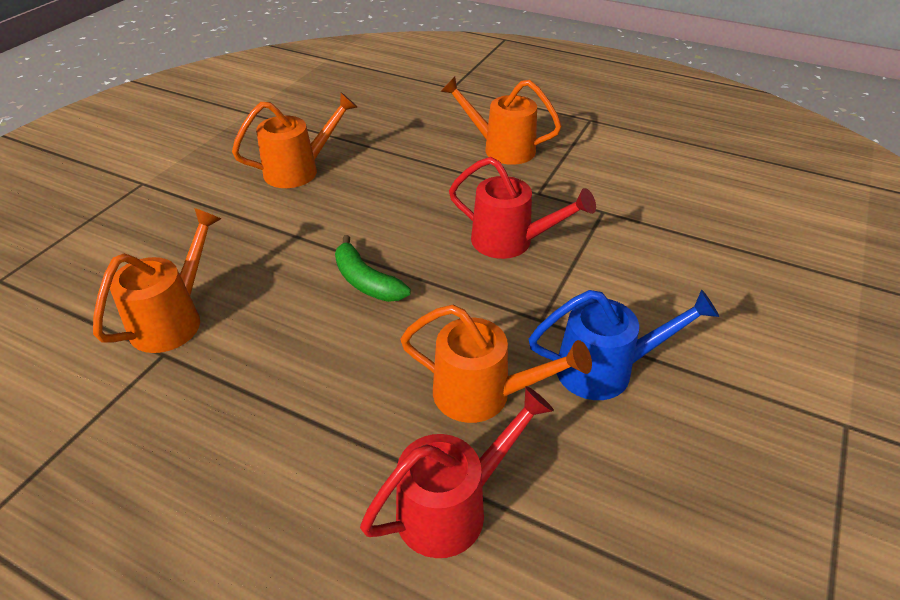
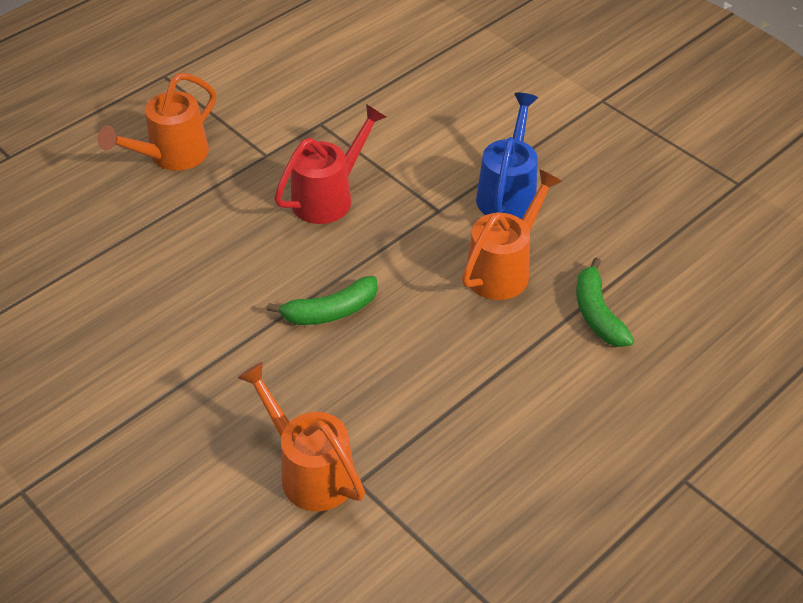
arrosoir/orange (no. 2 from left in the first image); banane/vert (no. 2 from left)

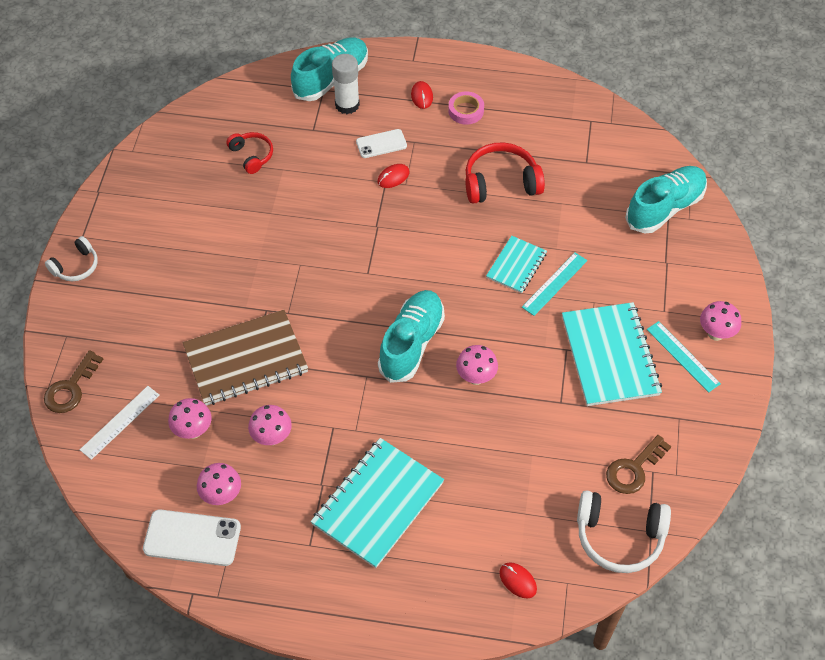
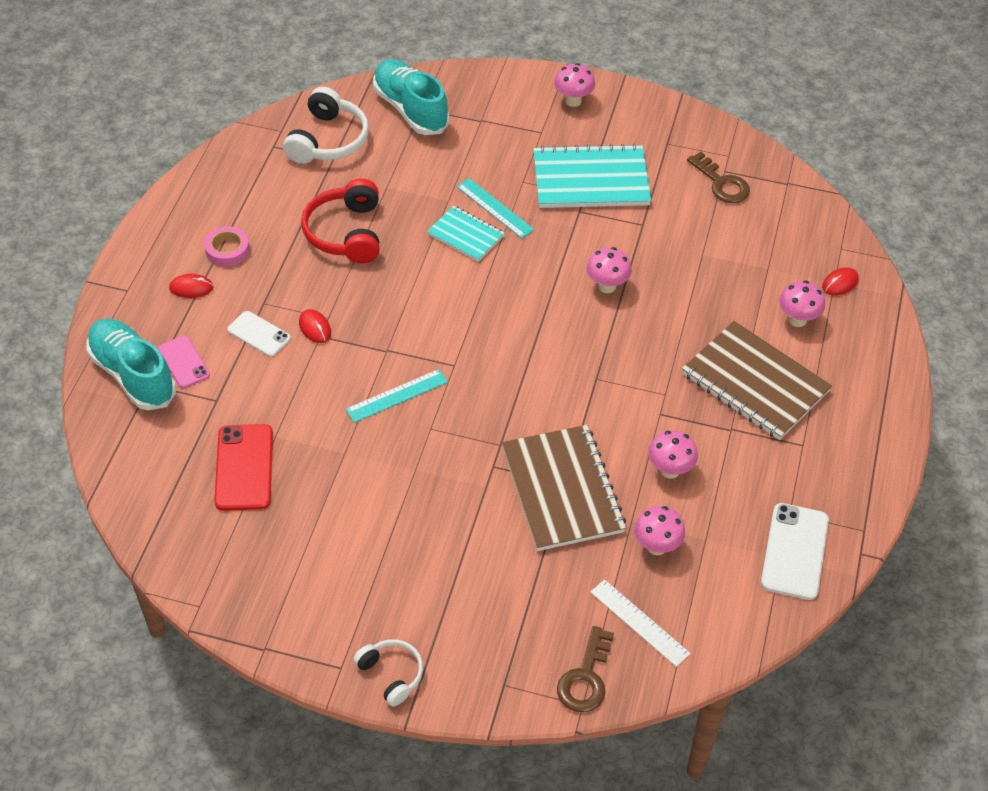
chaussure/turquoise (no. 2 from left in the first image); champignon/rose (no. 5 from left); casque audio/blanc (no. 1 from left); règle/turquoise (no. 1 from left); téléphone/rouge; téléphone/rose; carnet/marron (no. 2 from left); clé/marron (no. 1 from left); téléphone/blanc (no. 1 from left)

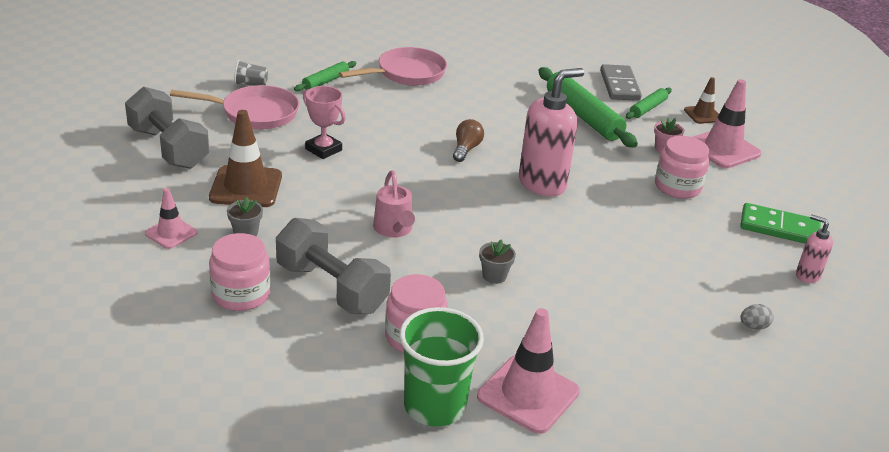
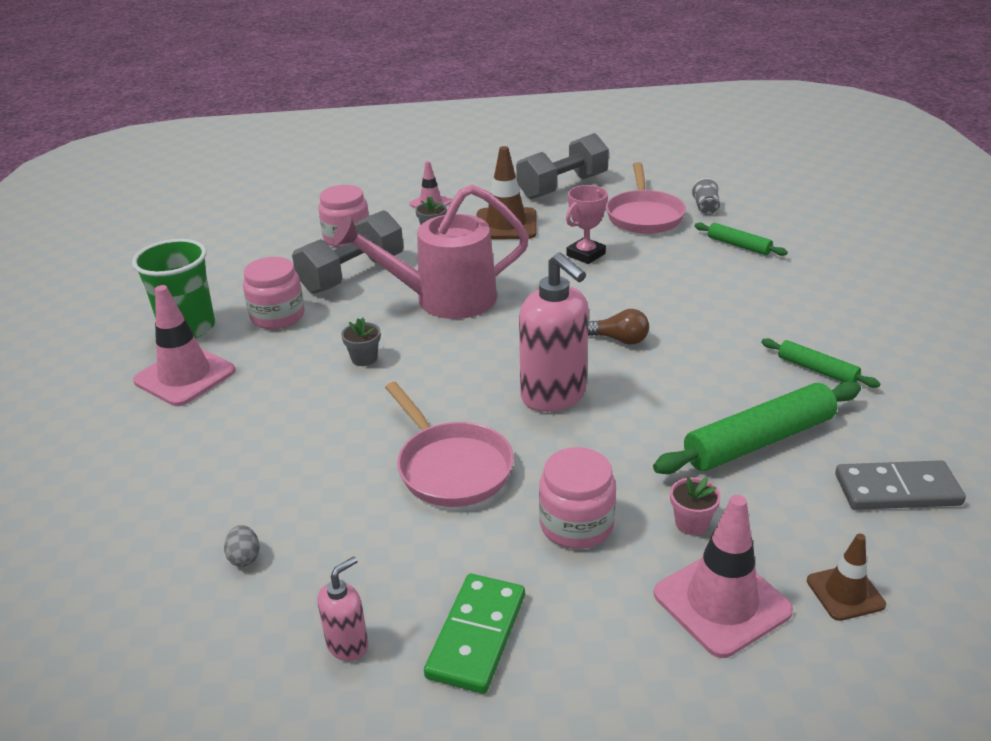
poêle/rose (no. 1 from left); rouleau à pâtisserie/vert (no. 3 from left); arrosoir/rose

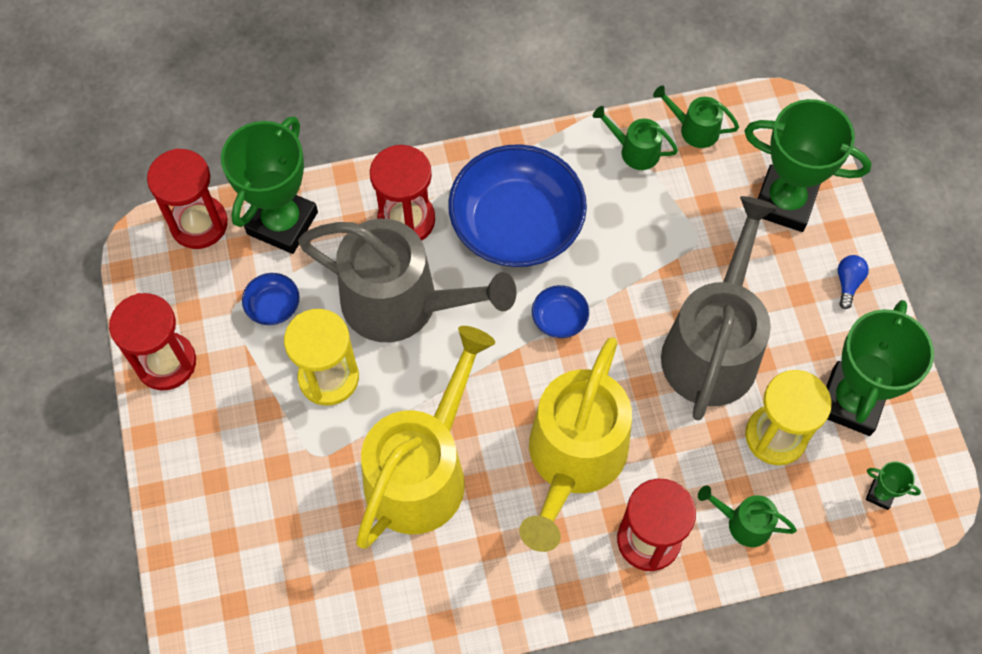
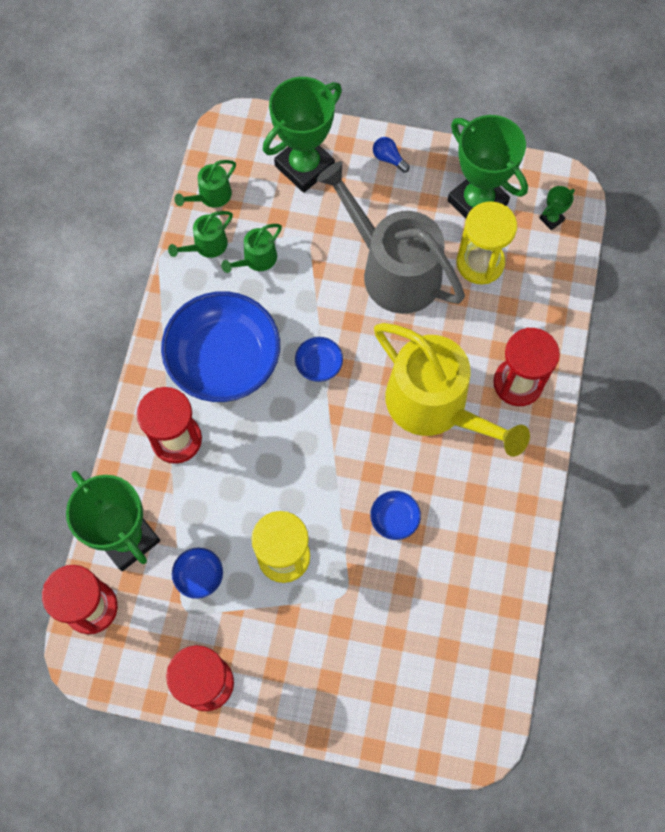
arrosoir/gris (no. 1 from left in the first image); arrosoir/vert (no. 3 from left); bol/bleu (no. 4 from left)

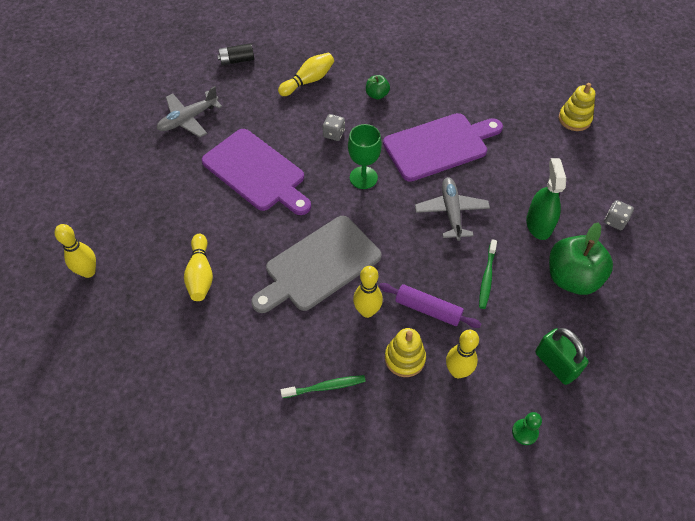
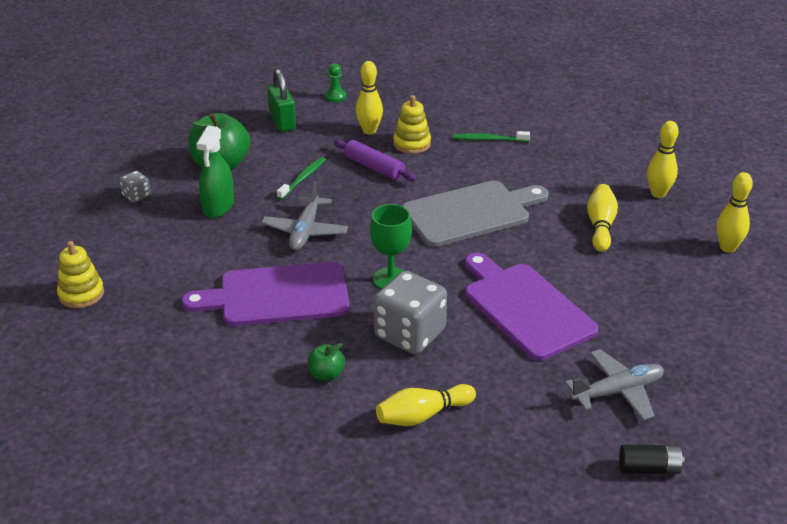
pile/noir; quille/jaune (no. 4 from left); dé/gris (no. 2 from left)

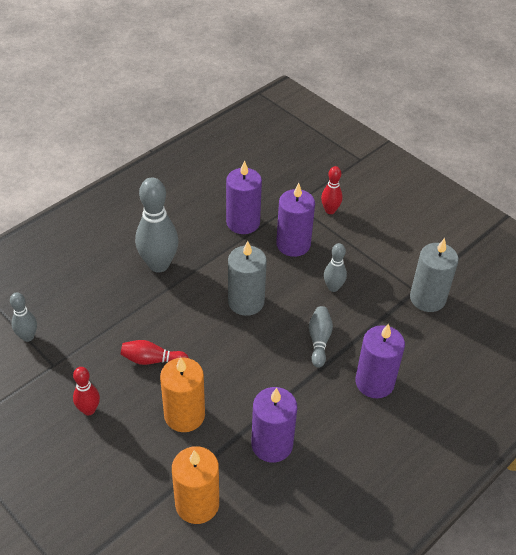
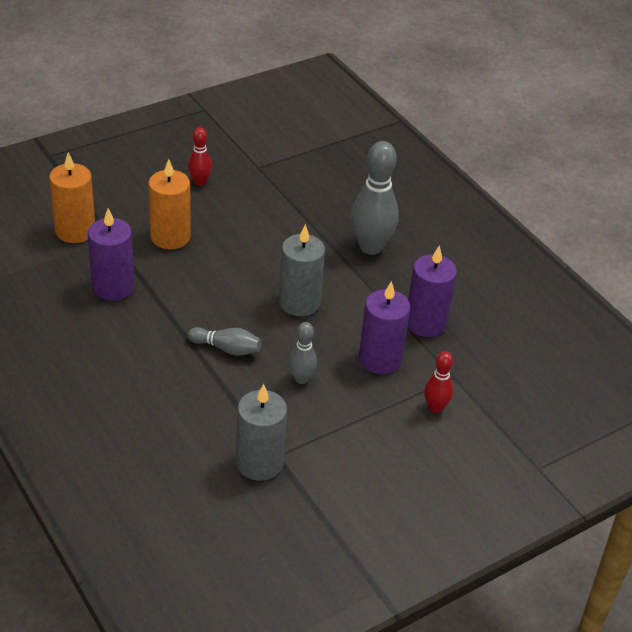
quille/gris (no. 1 from left in the first image); quille/rouge (no. 2 from left in the first image); bougie/violet (no. 4 from left in the first image)

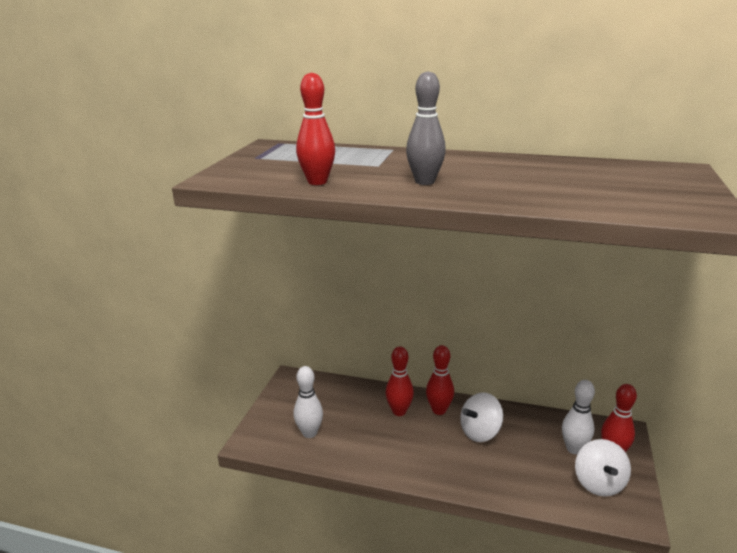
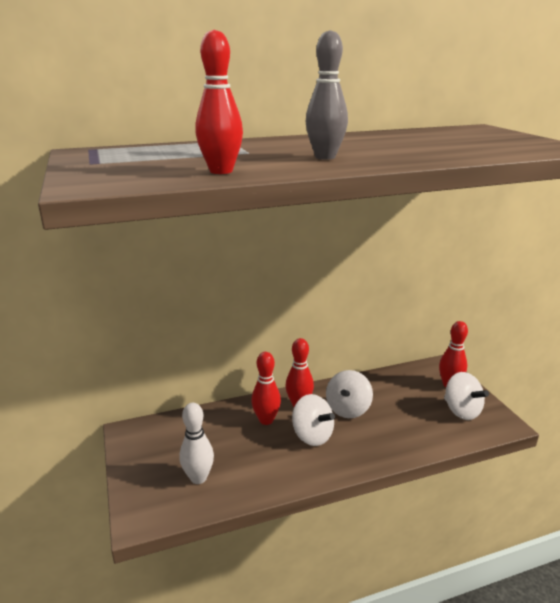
quille/blanc (no. 2 from left in the first image); toupie/blanc (no. 1 from left)

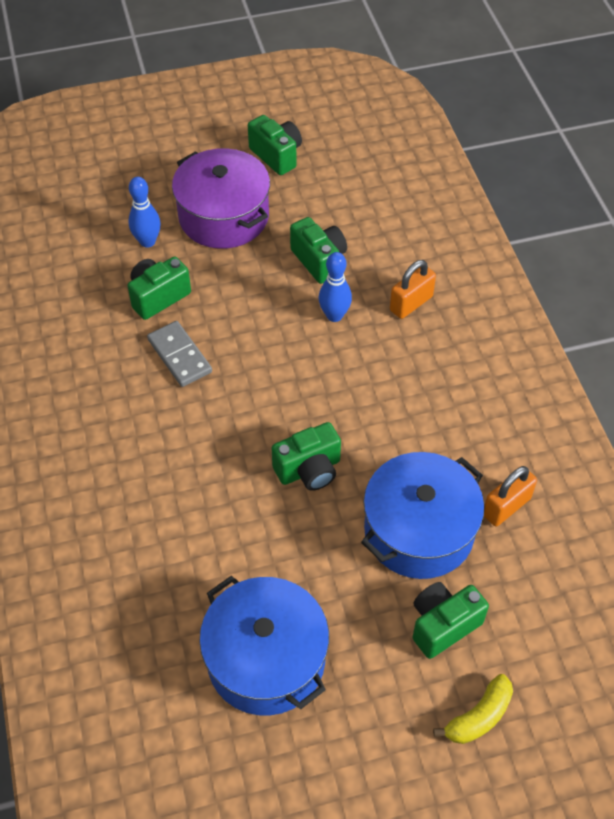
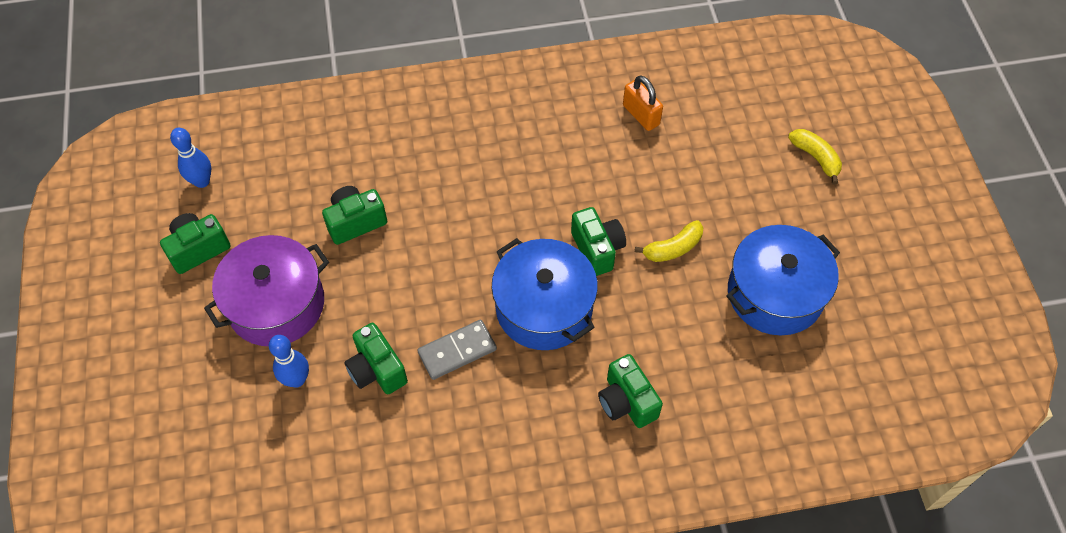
cadenas/orange (no. 1 from left in the first image); banane/jaune (no. 1 from left); quille/bleu (no. 1 from left); marmite/bleu (no. 1 from left); appareil photo/vert (no. 5 from left)

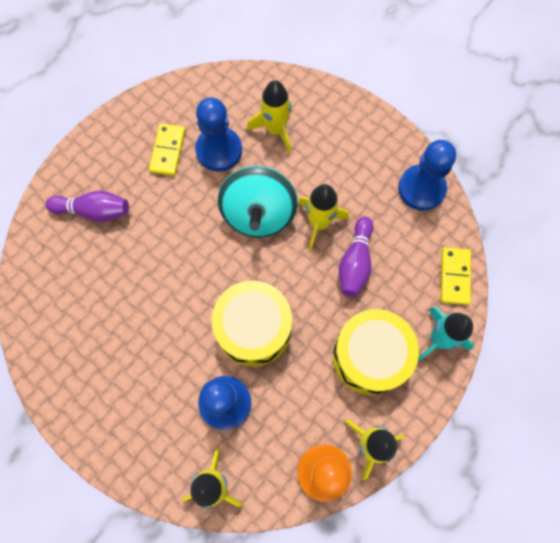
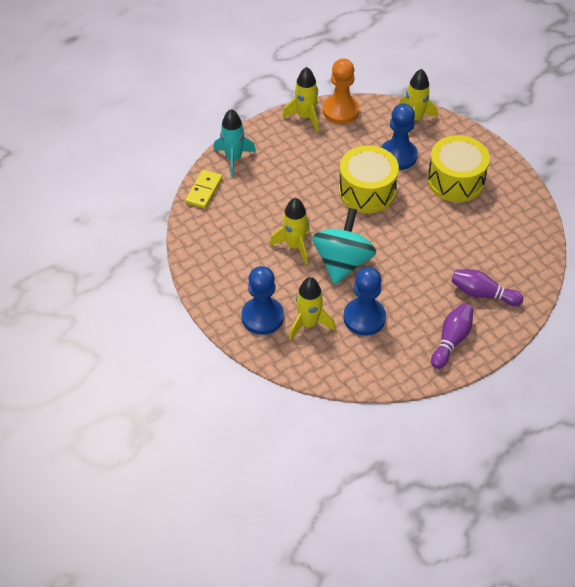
domino/jaune (no. 1 from left in the first image); tambour/jaune (no. 2 from left); quille/violet (no. 1 from left); pion/bleu (no. 1 from left)

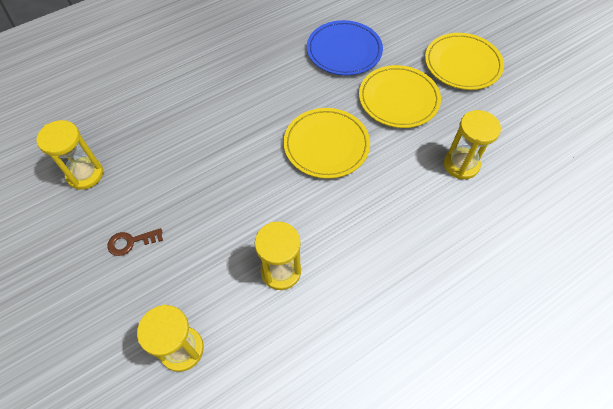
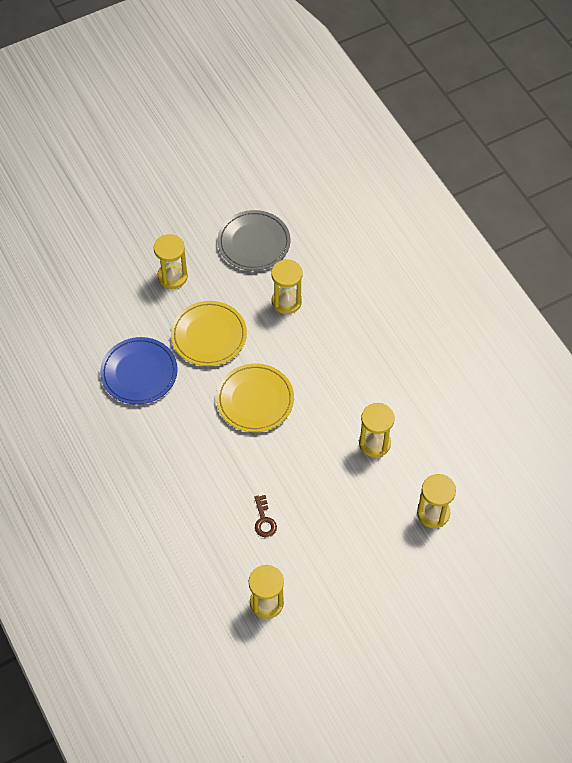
assiette/gris; clé/marron; sablier/jaune (no. 1 from left)

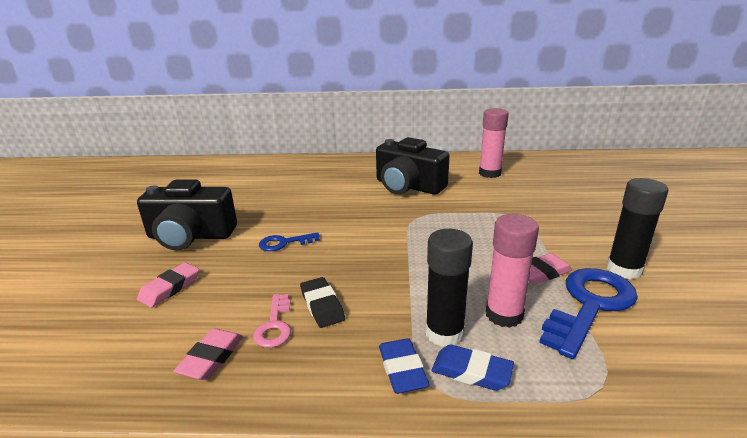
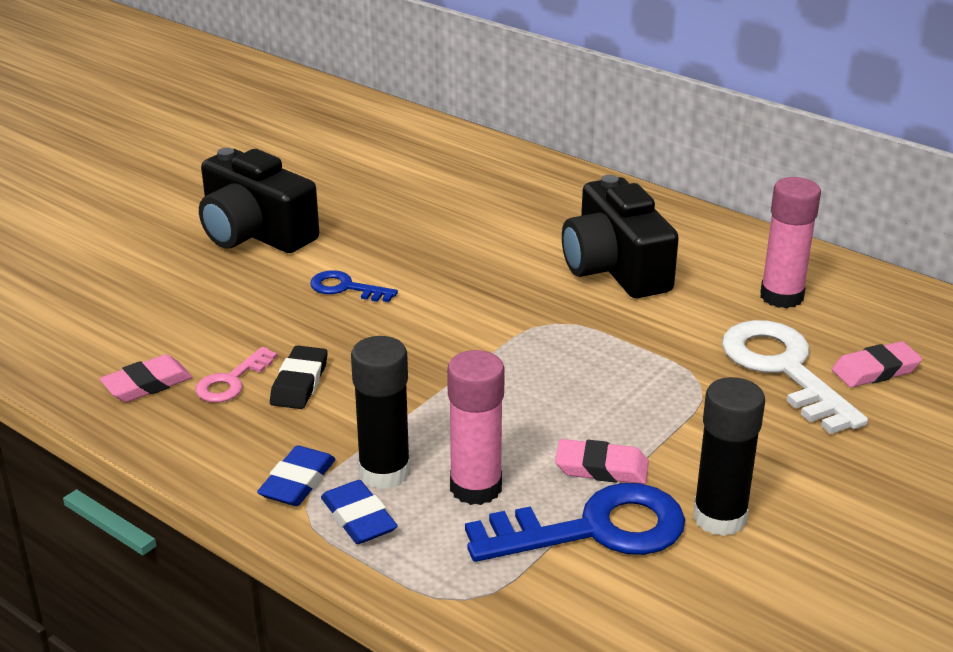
clé/blanc; gomme/rose (no. 3 from left)

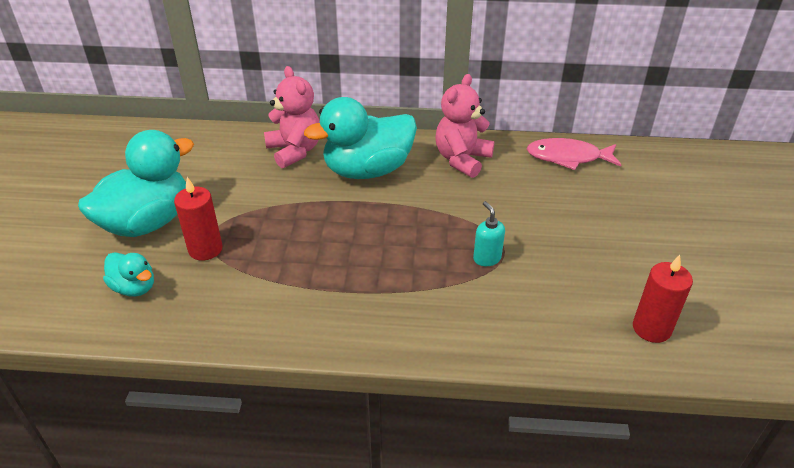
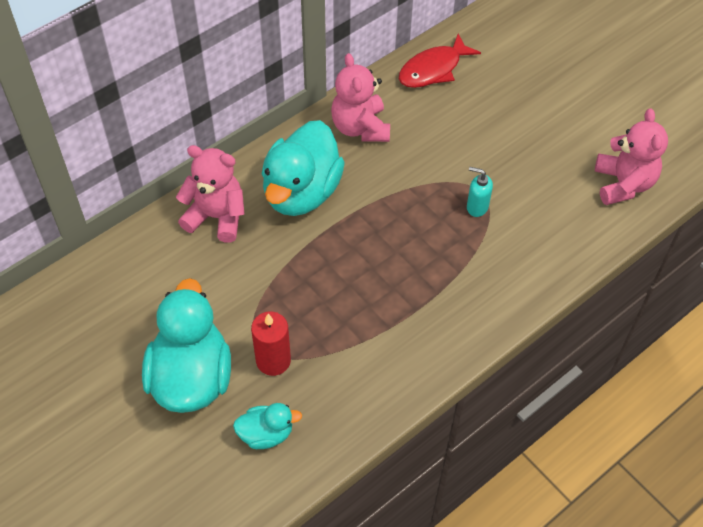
ours en peluche/rose (no. 3 from left); poisson/rouge

